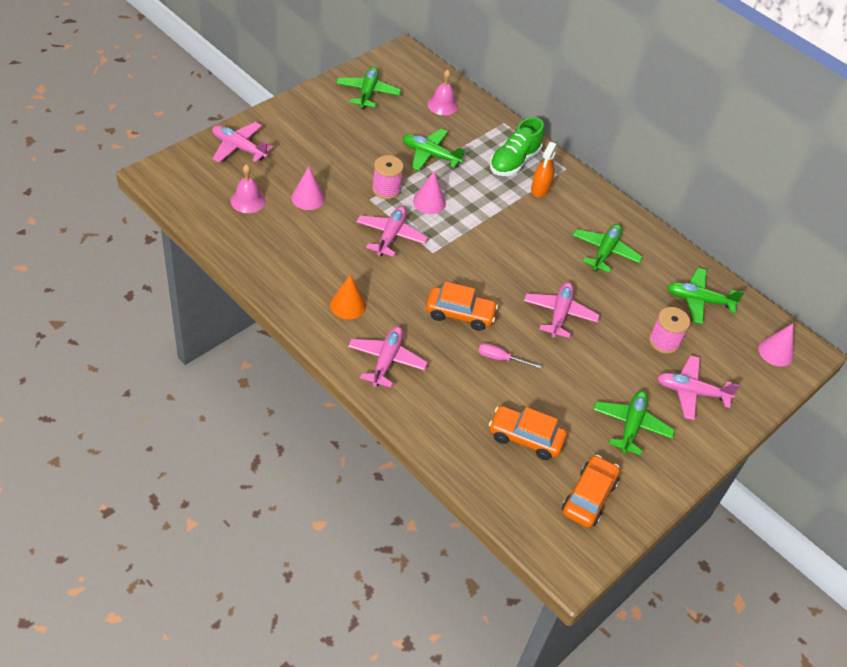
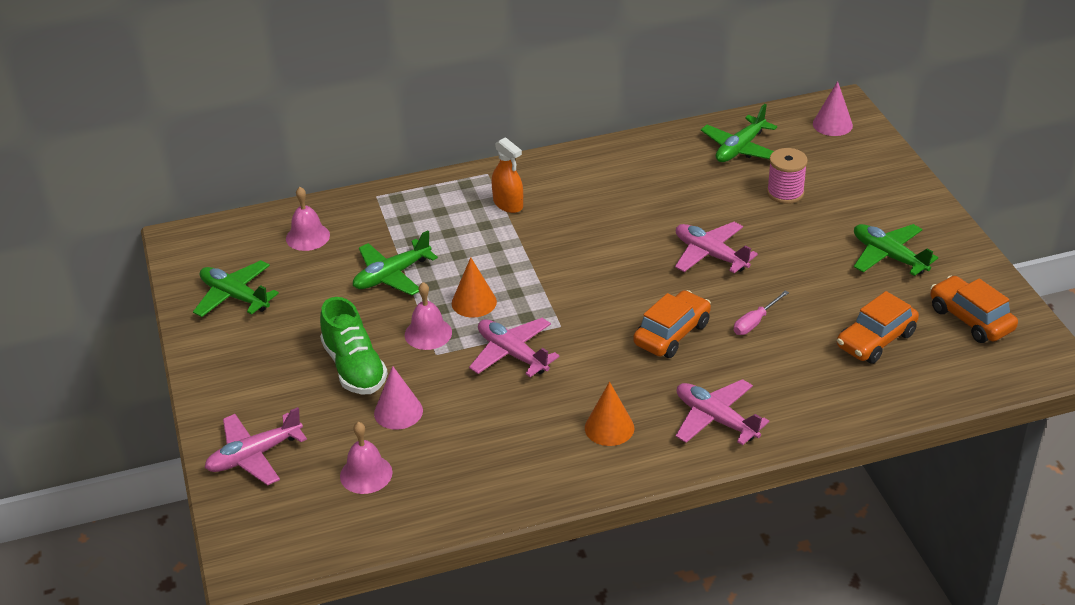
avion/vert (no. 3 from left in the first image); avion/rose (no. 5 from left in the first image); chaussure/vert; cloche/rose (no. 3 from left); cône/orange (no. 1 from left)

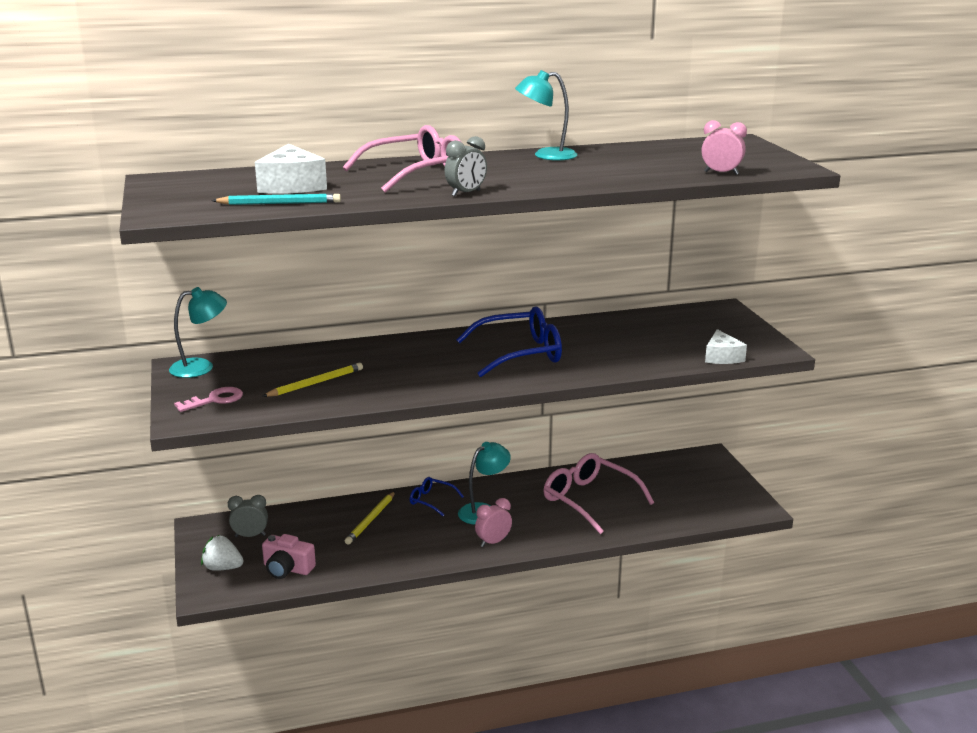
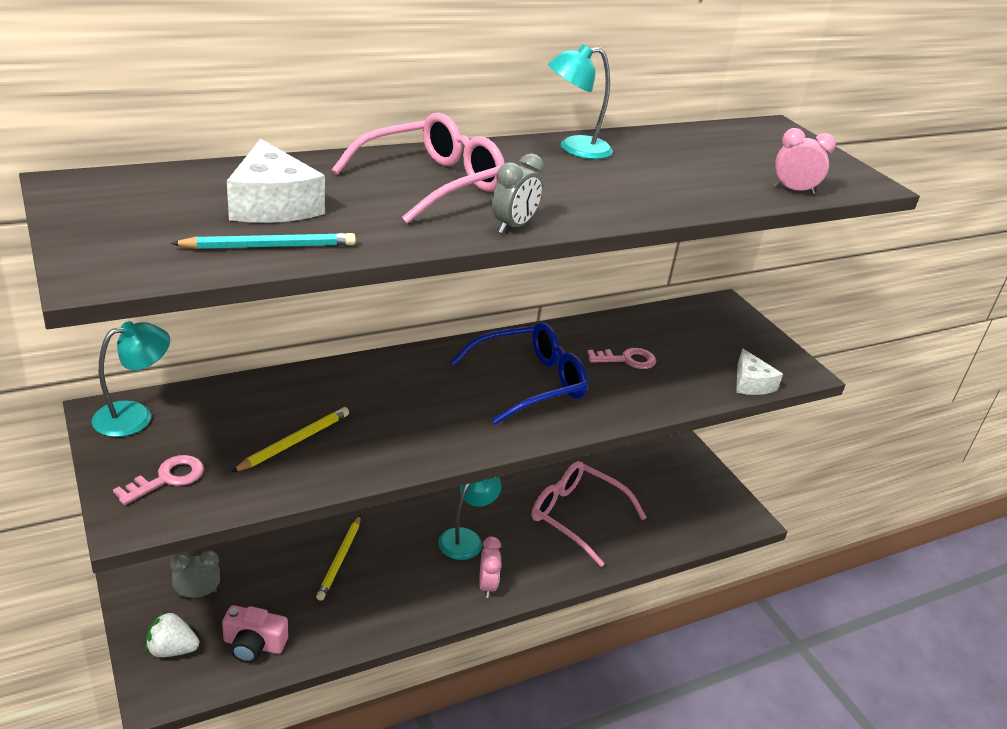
lunettes/bleu (no. 1 from left in the first image); clé/rose (no. 2 from left); réveil/rose (no. 1 from left)

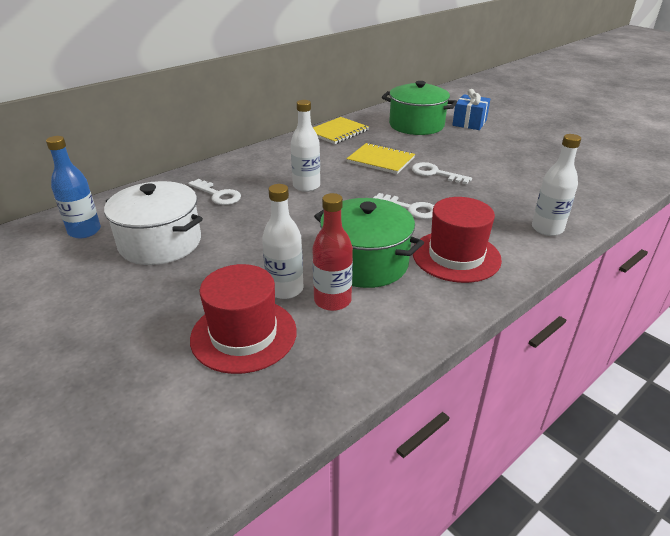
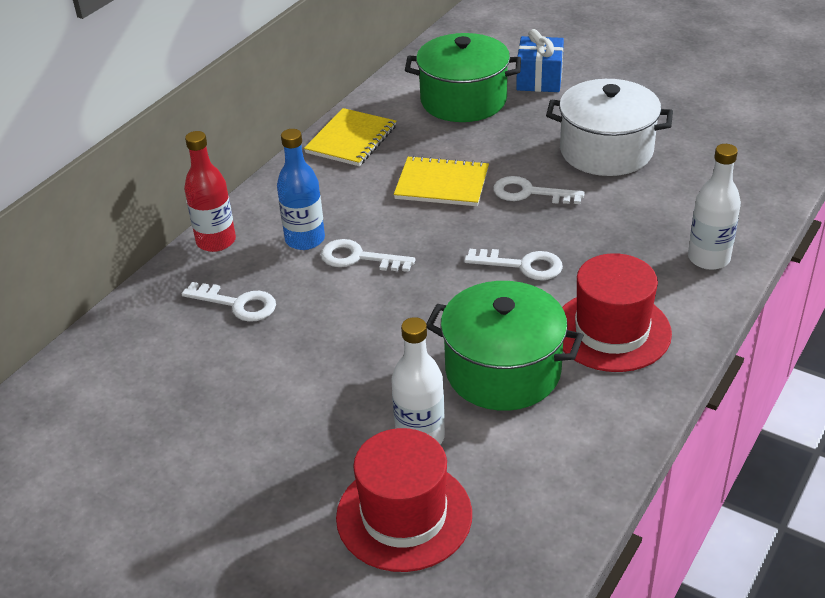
bouteille/bleu; marmite/blanc; bouteille/rouge; clé/blanc (no. 2 from left)

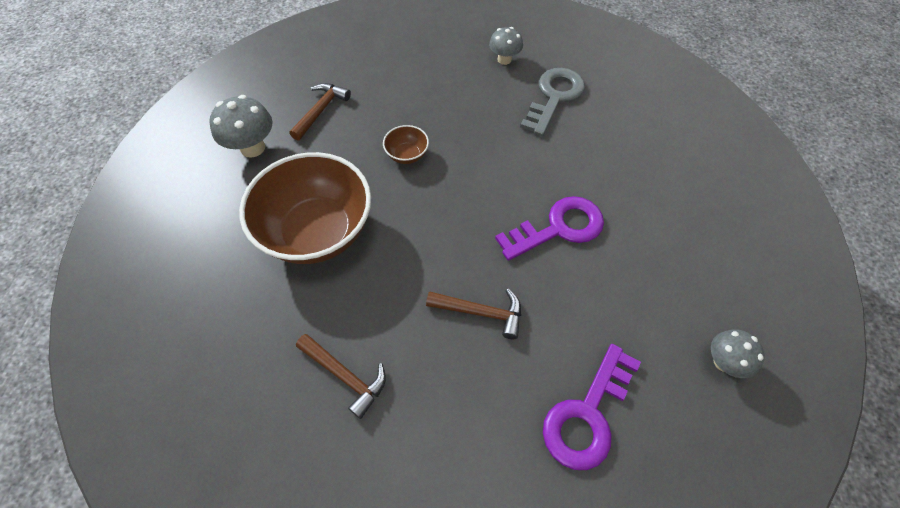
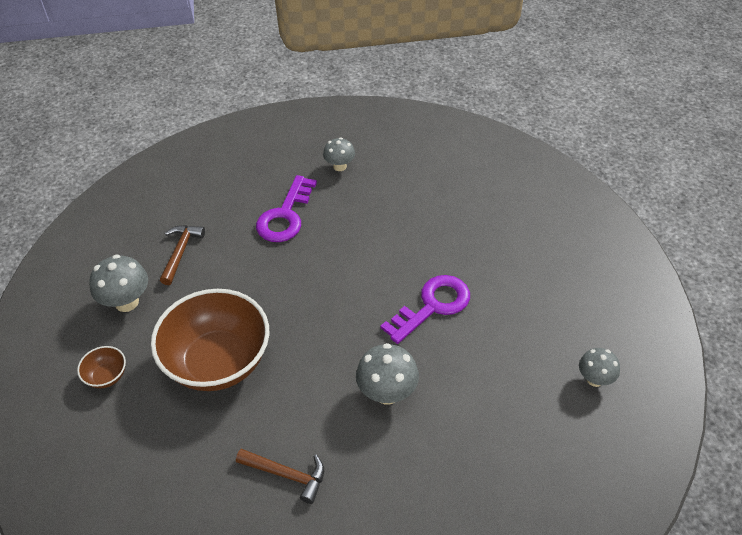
clé/gris; bol/marron (no. 1 from left); clé/violet (no. 1 from left); champignon/gris (no. 3 from left)

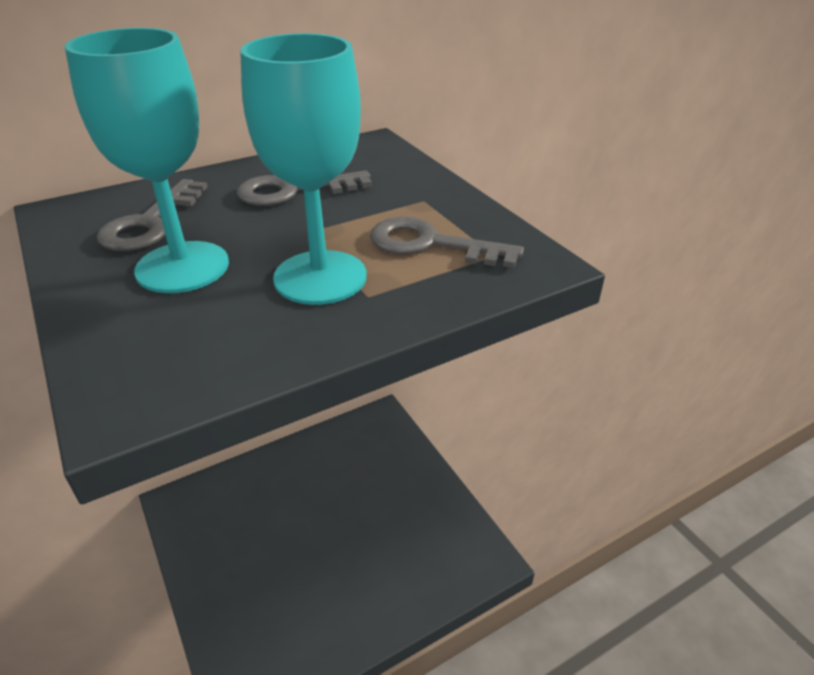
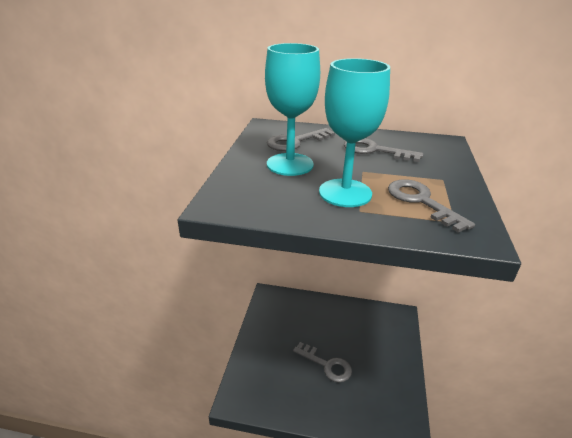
clé/gris (no. 2 from left)

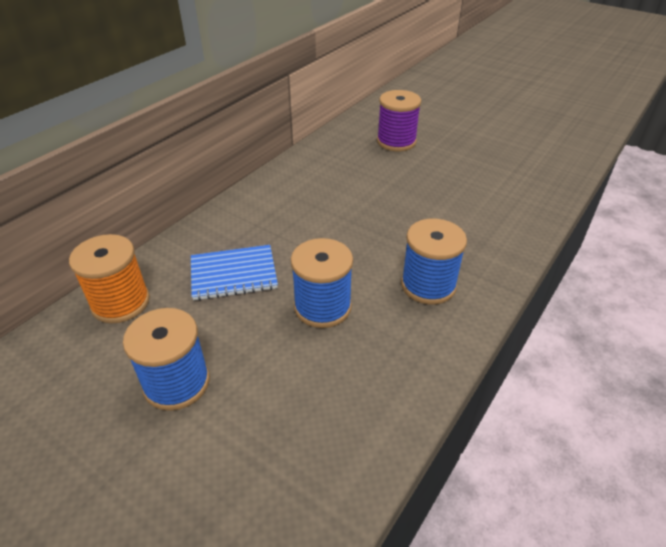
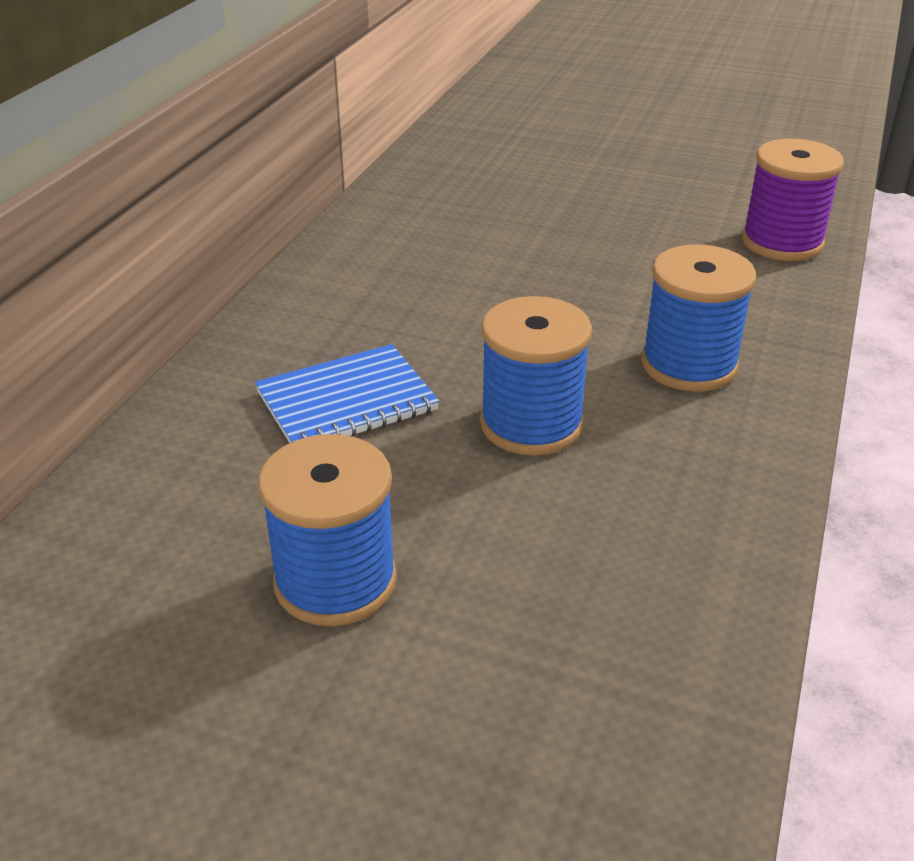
bobine/orange; bobine/violet

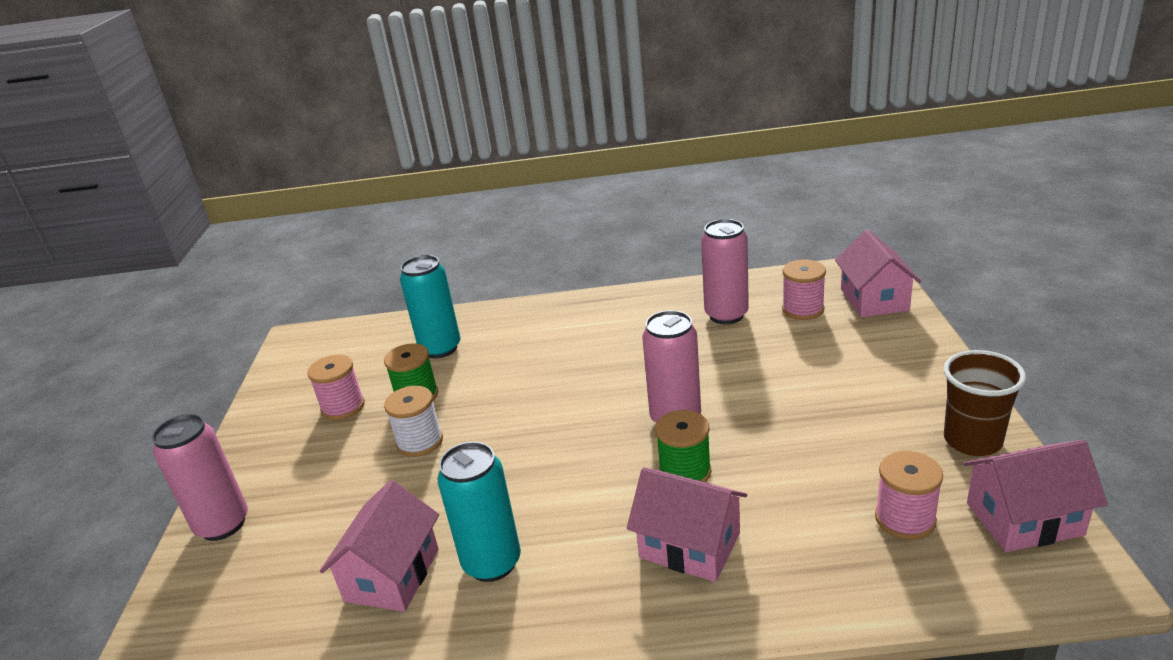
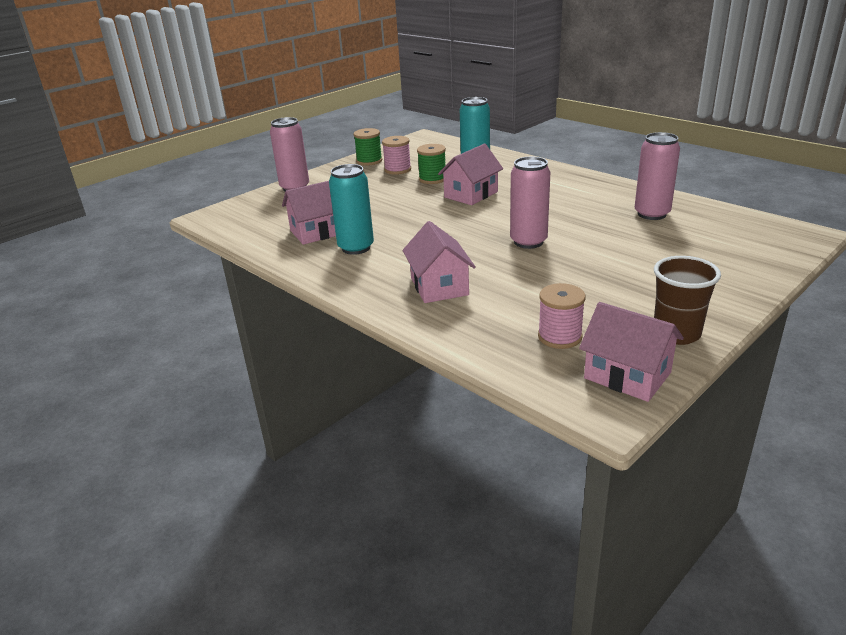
bobine/blanc; bobine/rose (no. 2 from left in the first image); bobine/vert (no. 1 from left); maison/rose (no. 3 from left)

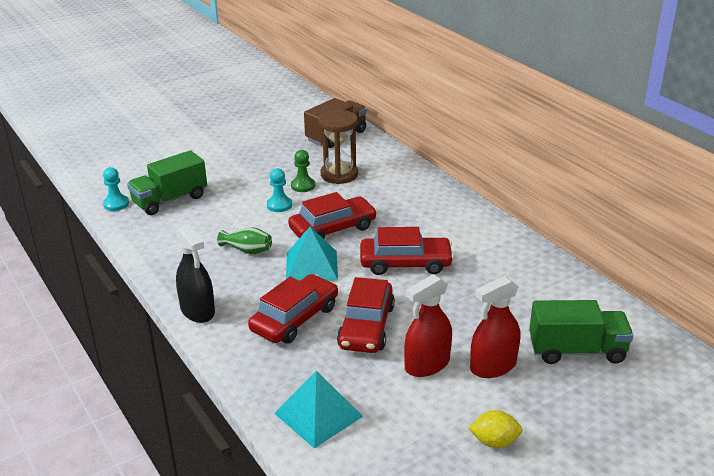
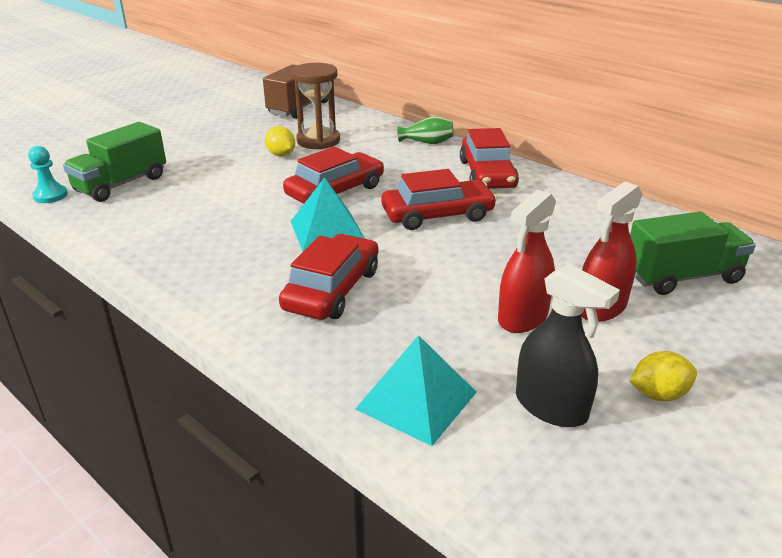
pion/turquoise (no. 2 from left in the first image); vaporisateur/noir; vase/vert; voiture/rouge (no. 4 from left); citron/jaune (no. 1 from left)

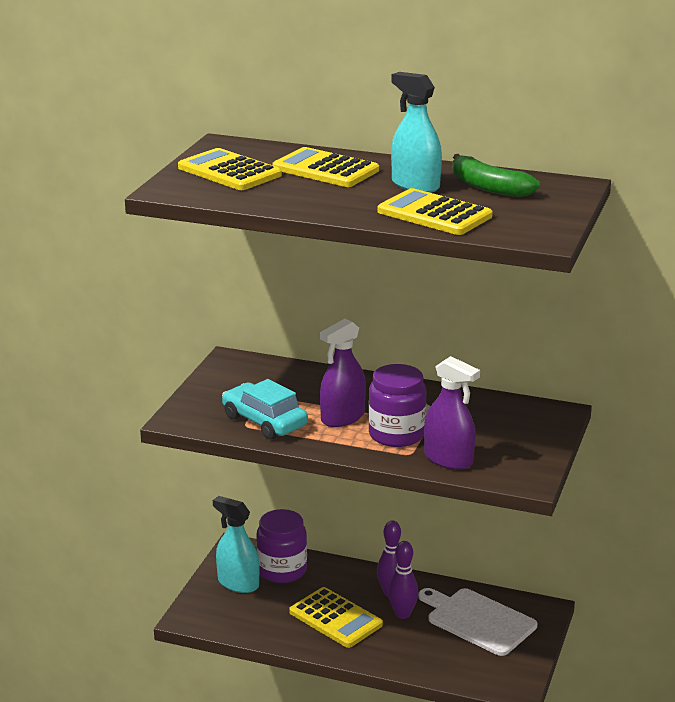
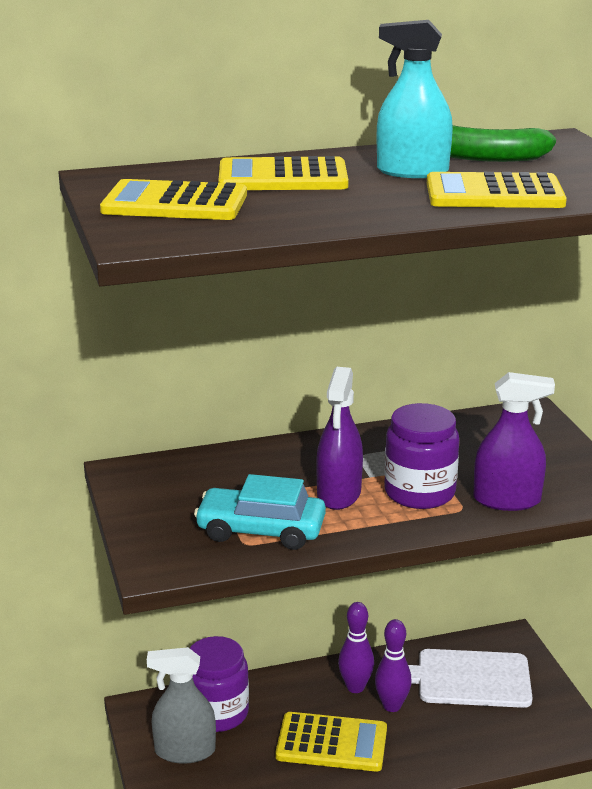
vaporisateur/gris

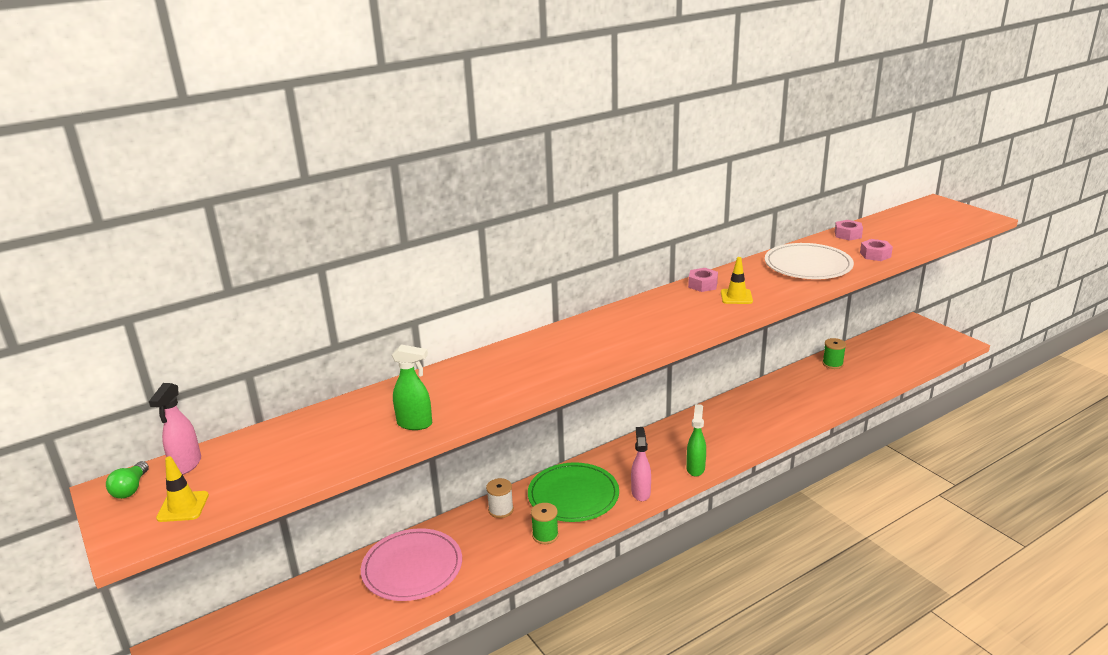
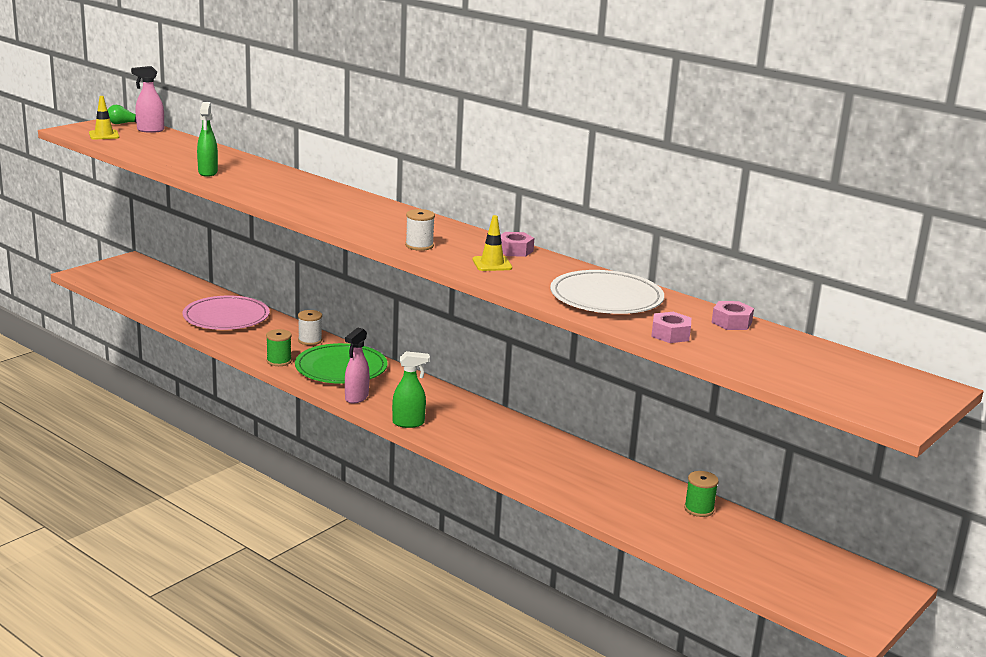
bobine/blanc (no. 2 from left); vaporisateur/rose (no. 2 from left)

